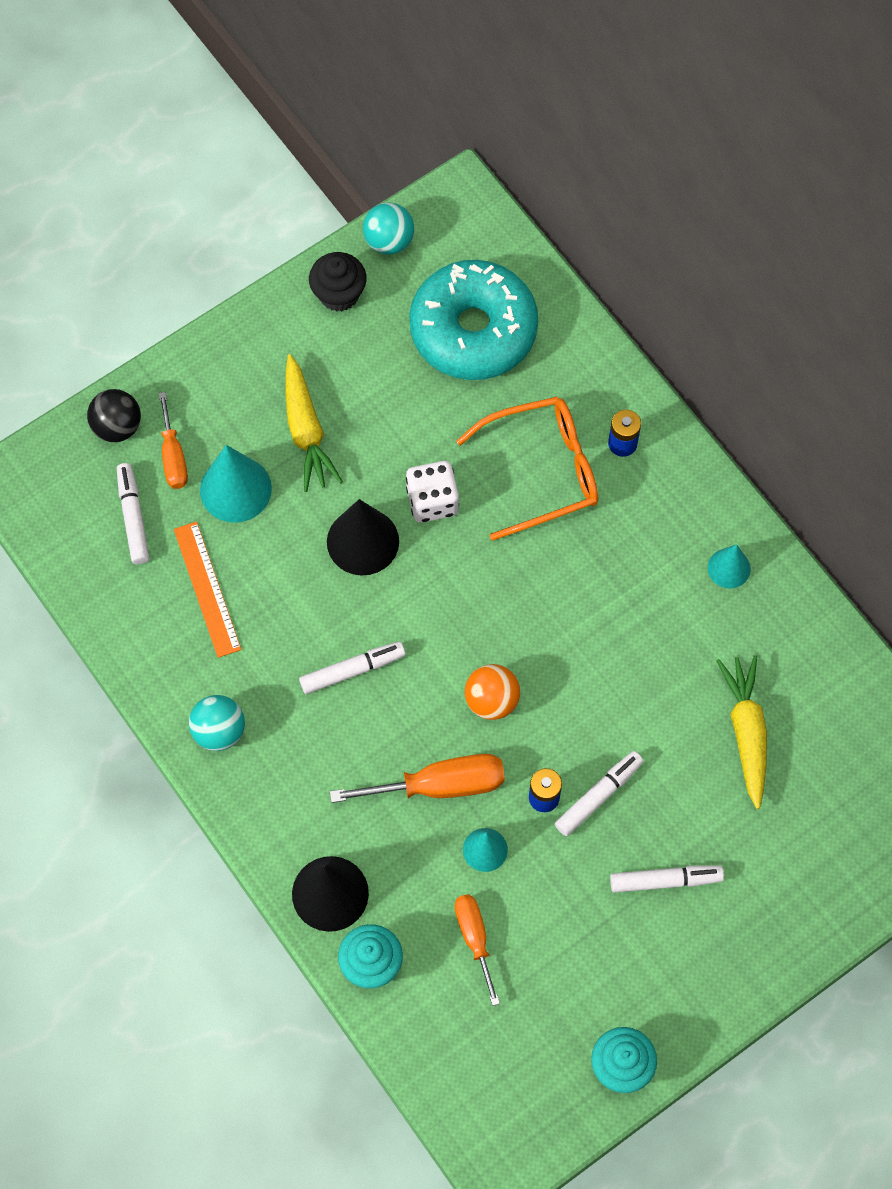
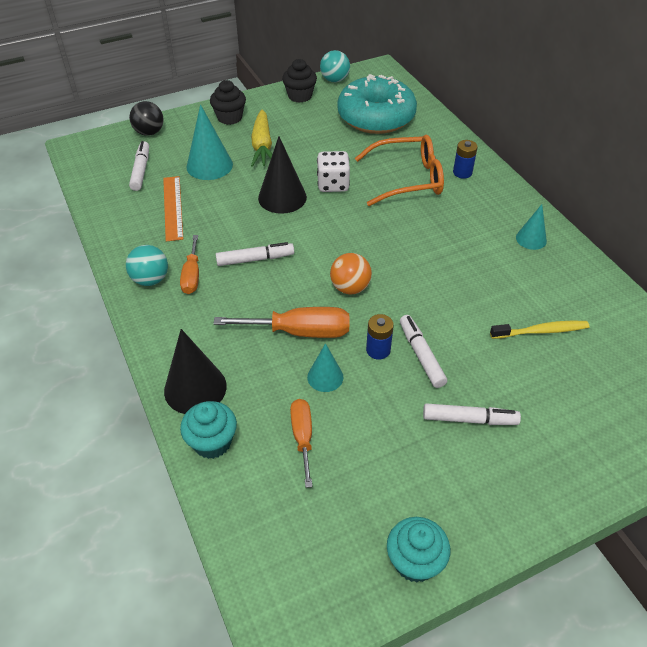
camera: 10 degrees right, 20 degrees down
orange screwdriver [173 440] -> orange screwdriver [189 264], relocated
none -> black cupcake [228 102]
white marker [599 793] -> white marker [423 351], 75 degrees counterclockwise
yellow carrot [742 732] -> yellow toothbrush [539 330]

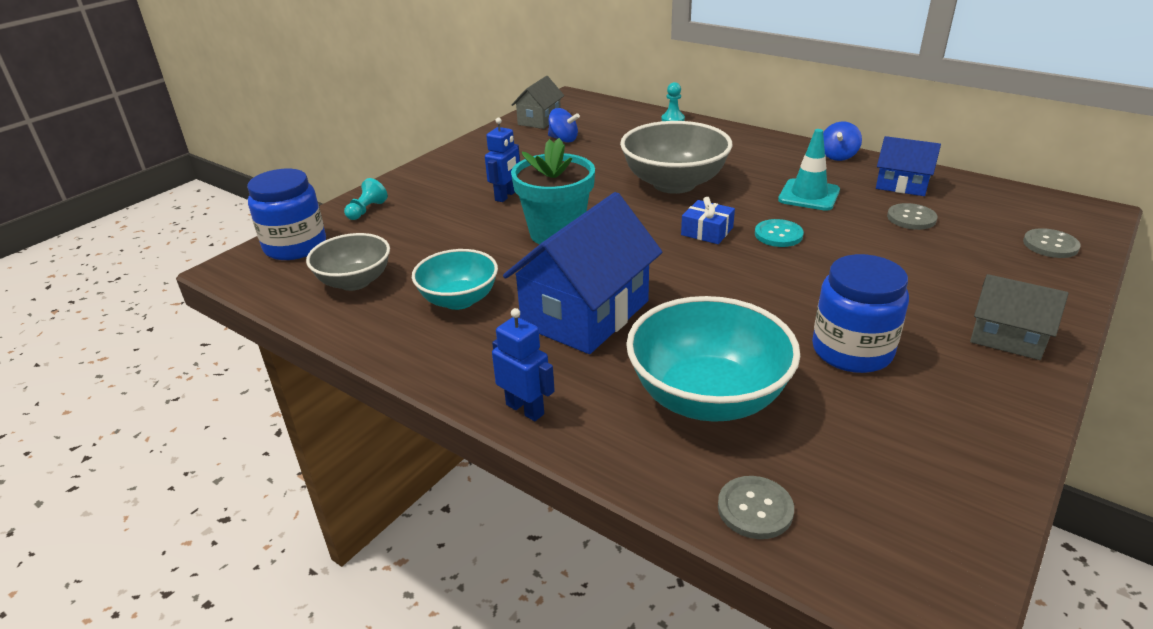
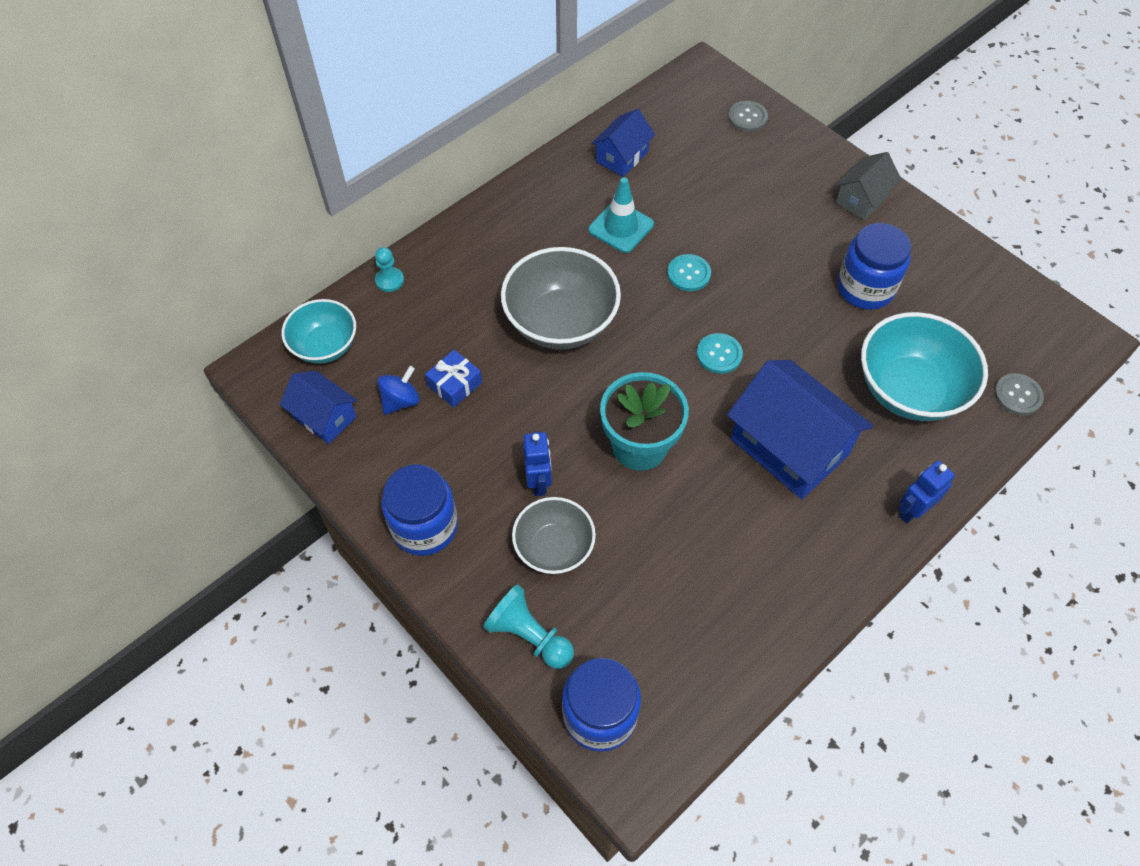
camera: 80 degrees left, 25 degrees up
grey house [538 102] -> blue house [318 407]
turquoise bowl [455 279] -> turquoise bowl [319 331], relocated
none -> blue jar [420 510]
blue gift [708 220] -> blue gift [453 378], relocated
turquoise pawn [366 199] -> turquoise pawn [528 626], x1.55
grey bowl [348 262] -> grey bowl [554 535], relocated
blue robot [502 160] -> blue robot [537 463], 45 degrees clockwise
none -> turquoise button [720 353]
blue spinning top [842 141] -> none
grey button [912 216] -> none

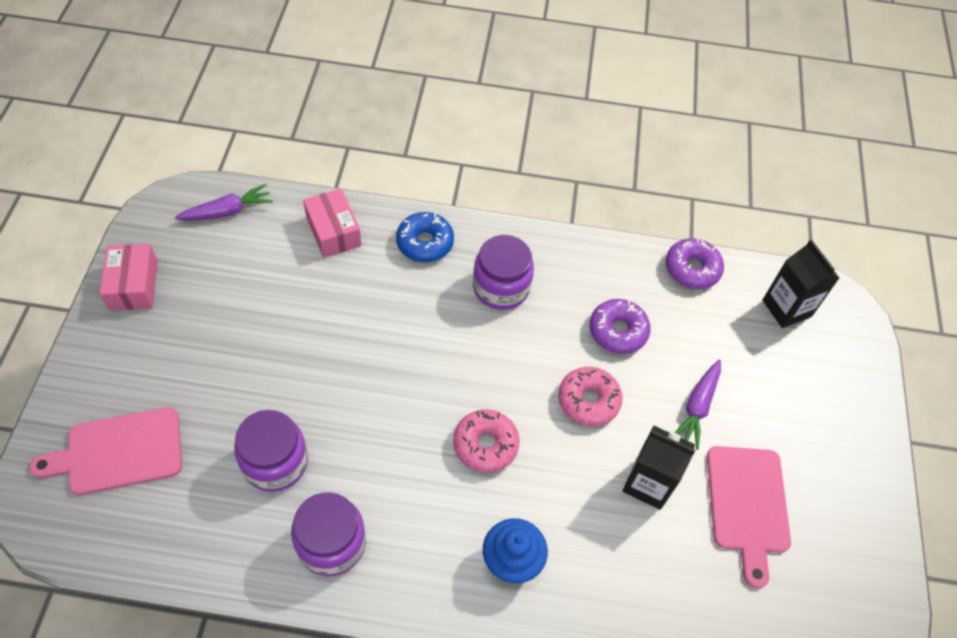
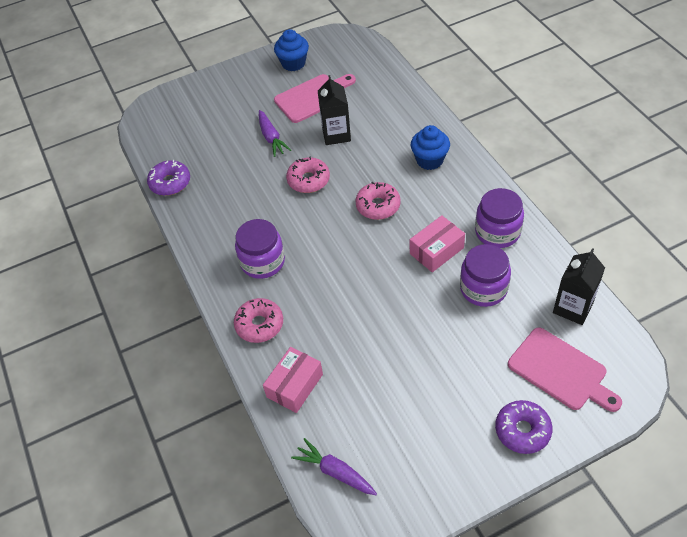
camera: 115 degrees left, 5 degrees down
blue donut [425 237] -> pink donut [258 320]
purple carrot [698 405] -> purple carrot [275 133], 75 degrees clockwise
none -> blue cupcake [291 50]
pink box [129 277] -> pink box [437 243], relocated
purple donut [620 326] -> purple donut [524 427], relocated
black carton [800 283] -> black carton [579 286], relocated

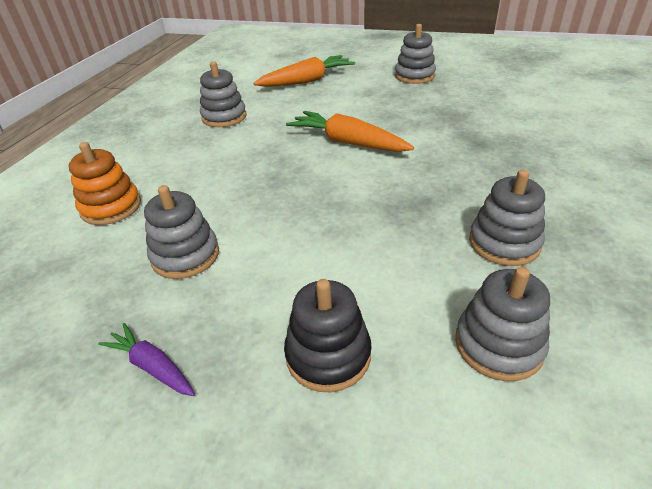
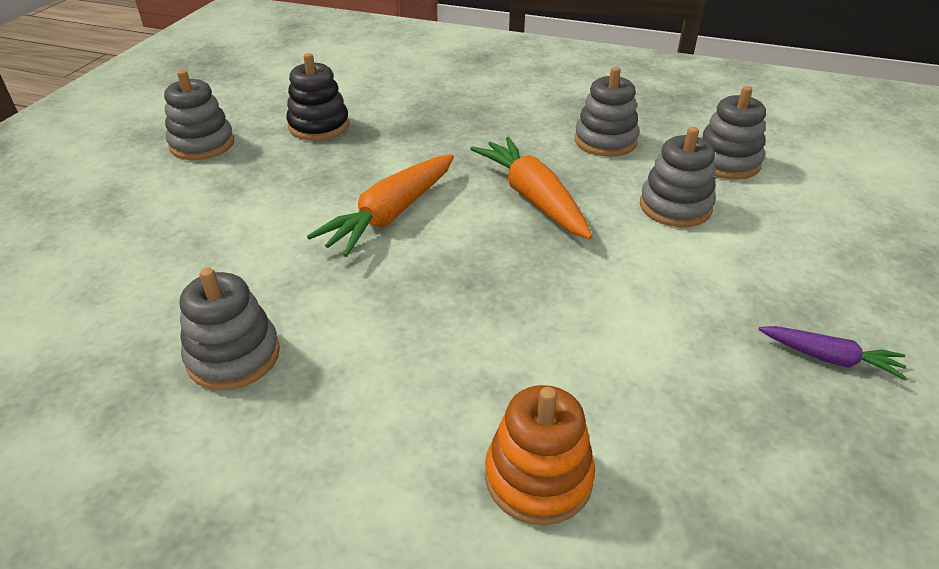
camera: 90 degrees left, 0 degrees up
black stacking toy [327 335] -> black stacking toy [317 97], relocated
orange carrot [304 71] -> orange carrot [531 188], relocated
grey stacking toy [181 232] -> grey stacking toy [678 177], relocated
purple carrot [146 359] -> purple carrot [832 353], 105 degrees counterclockwise

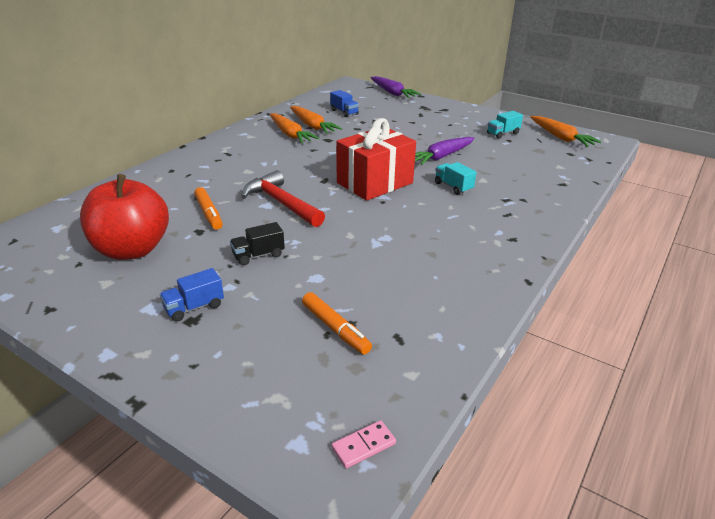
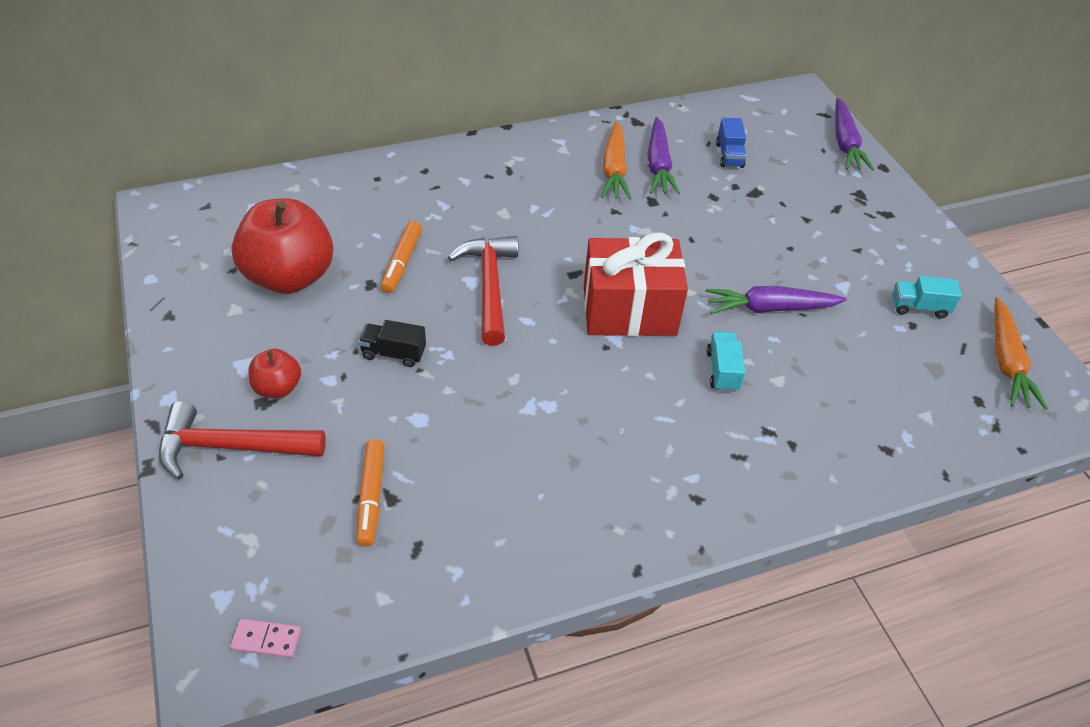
camera: 35 degrees right, 15 degrees up
none -> red hammer [242 440]
blue truck [192 295] -> red apple [274 373]
orange carrot [316 120] -> purple carrot [663 155]

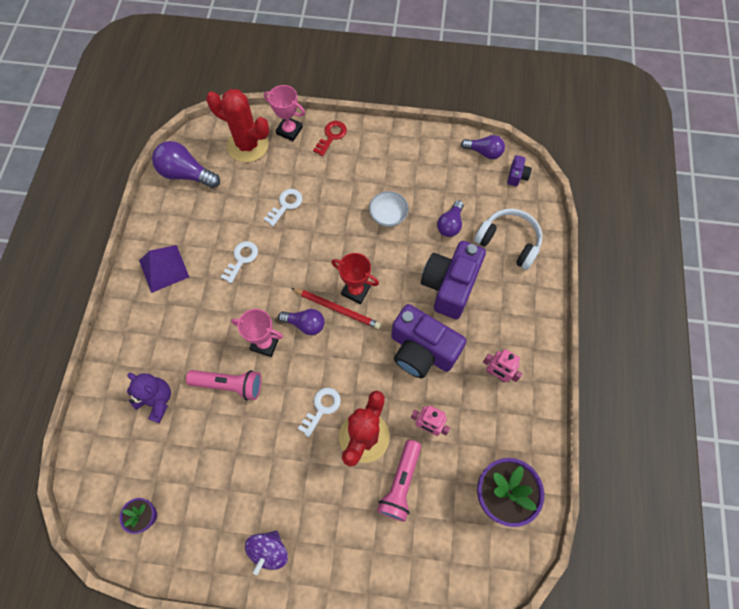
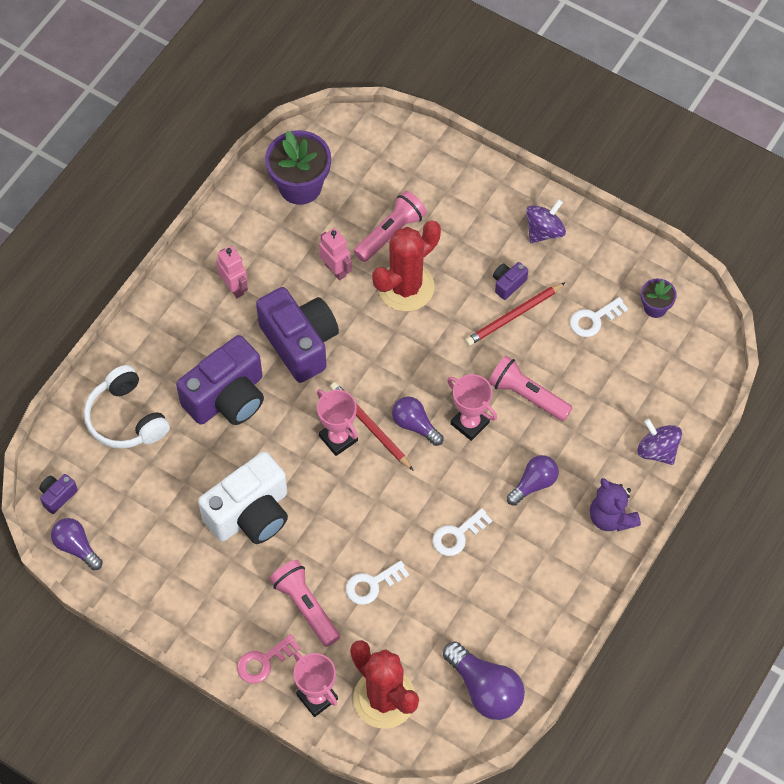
camera: 155 degrees left, 5 degrees down
white bowl [389 209] -> white camera [243 498]
red key [330 138] -> pink key [268 658]
none -> pink flashlight [305 603]
red trophy [355 278] -> pink trophy [337 422]
none -> red pencil [515 314]
none -> purple camera [510 281]
purple light bulb [450 218] -> purple light bulb [533 480], relocated
white key [319 412] -> white key [599 317], relocated
purple teddy bear [149 398] -> purple teddy bear [615 504], relocated
none -> purple spinning top [659 442]
purple pyramid [164 269] -> none

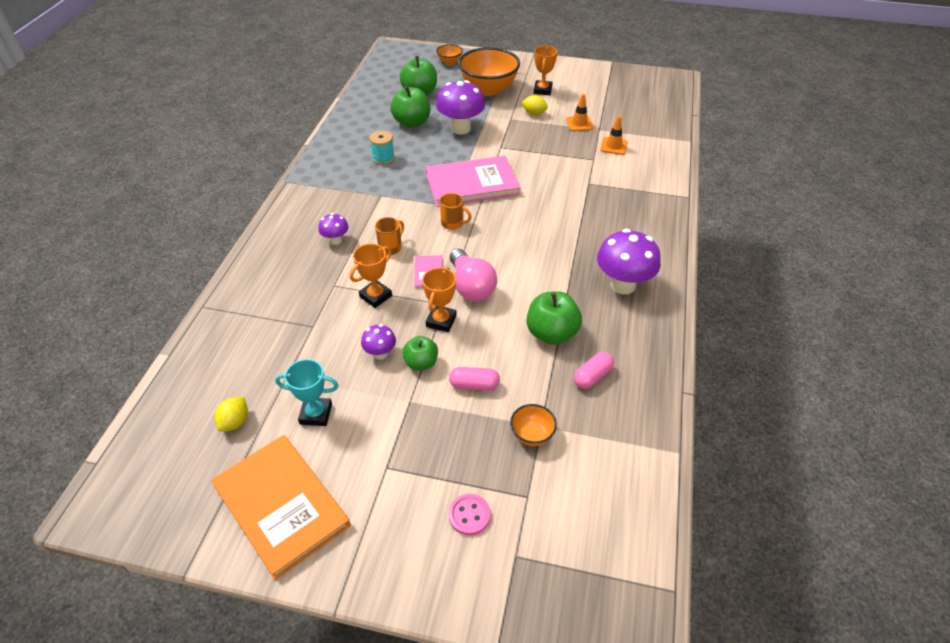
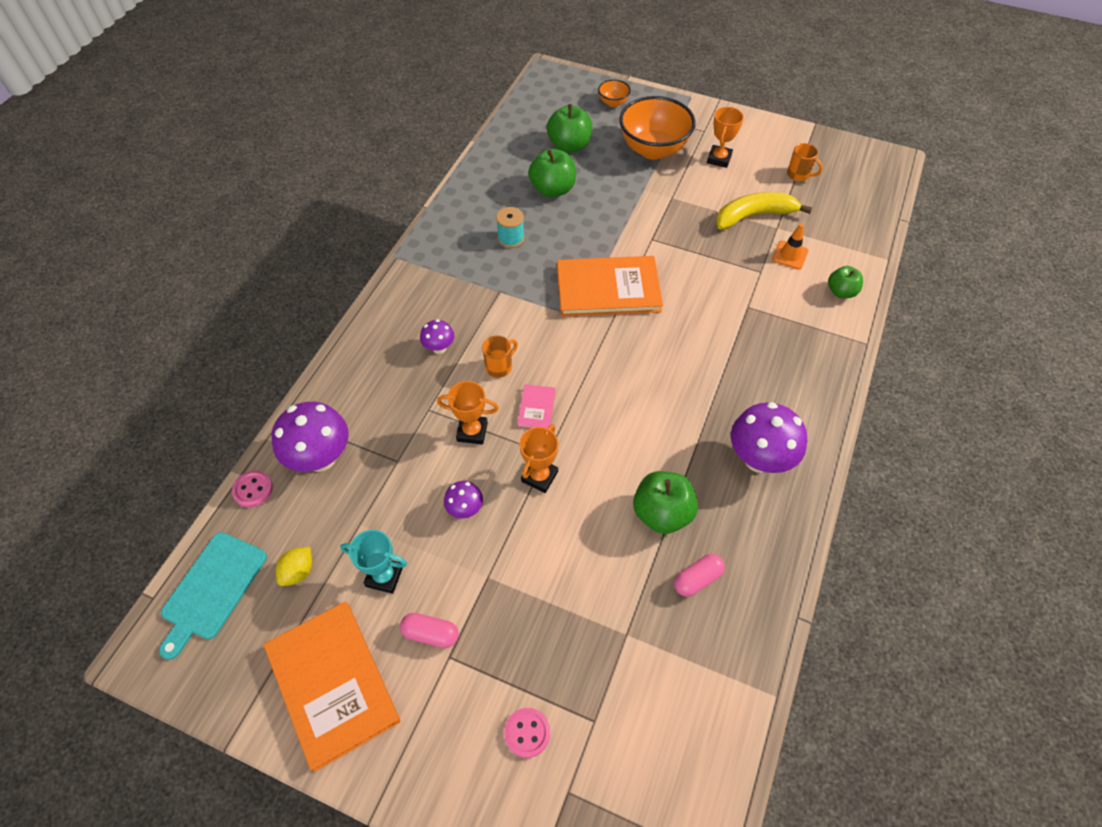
camera: 10 degrees right, 10 degrees up
none -> turquoise cutting board [213 596]
none -> pink button [252 488]
purple mushroom [460 107] -> purple mushroom [310 437], relocated
pink capsule [474 379] -> pink capsule [429 630], relocated
orange trophy [371 276] -> orange trophy [468 412], 45 degrees clockwise
pink book [473 181] -> orange book [610 286]
orange traffic cone [580 112] -> yellow banana [764 211]
orange mug [456 211] -> orange mug [805 162], relocated
green apple [420 353] -> green apple [845 282], relocated
pink light bulb [473 274] -> none
orange bowl [533 425] -> none
yellow lemon [534 105] -> none

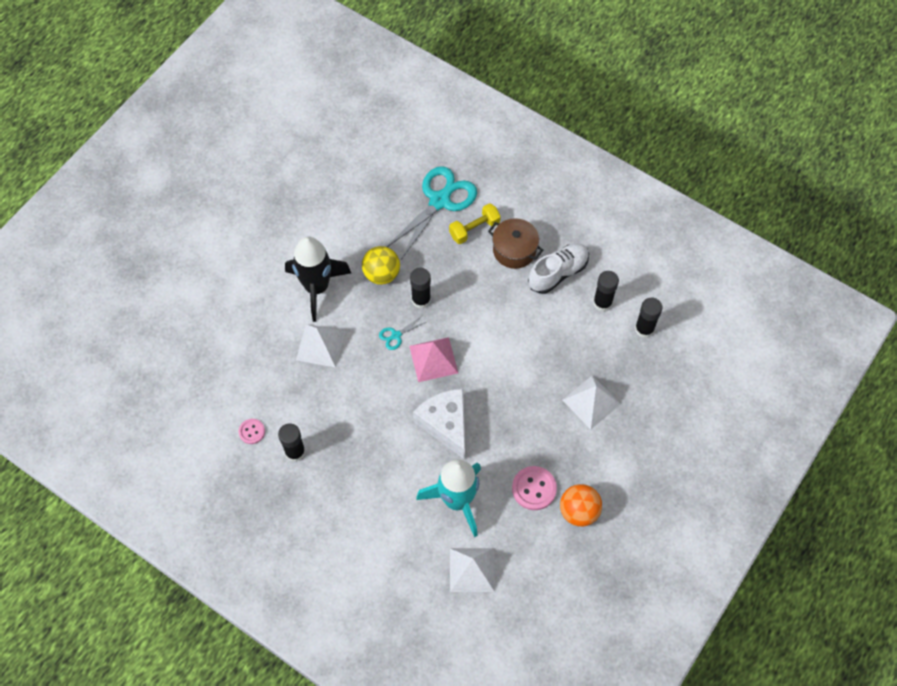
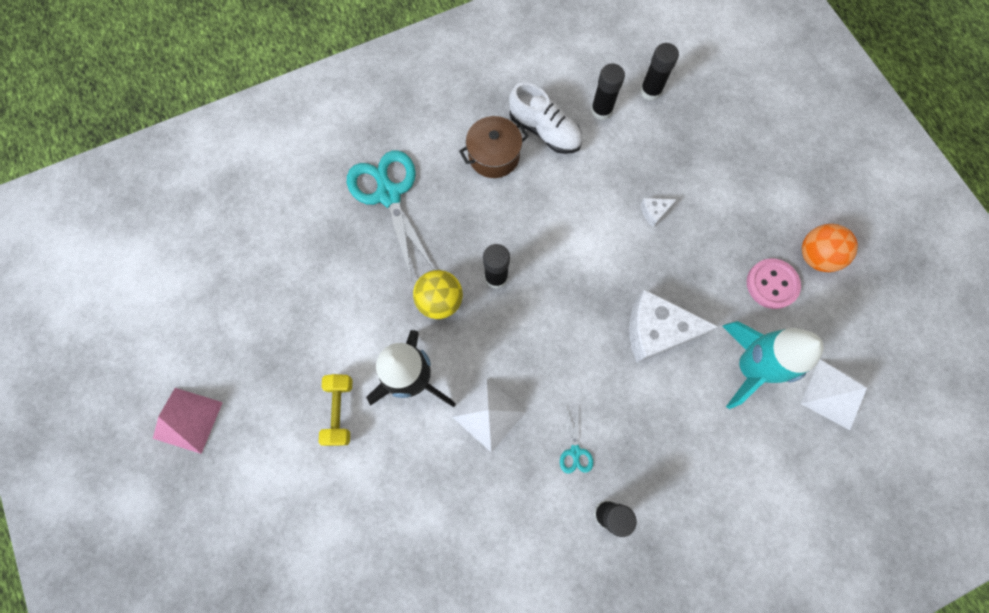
camera: 60 degrees left, 10 degrees up
pink pyramid [433 359] -> pink pyramid [188 421], relocated
yellow dumbbell [475 223] -> yellow dumbbell [336 410], relocated
white shoe [558 269] -> white shoe [546 118], 135 degrees clockwise
turquoise scissors [403 332] -> turquoise scissors [576 440], relocated
none -> white cheese [659 212]
pink button [252 431] -> none
white pyramid [591 402] -> none

